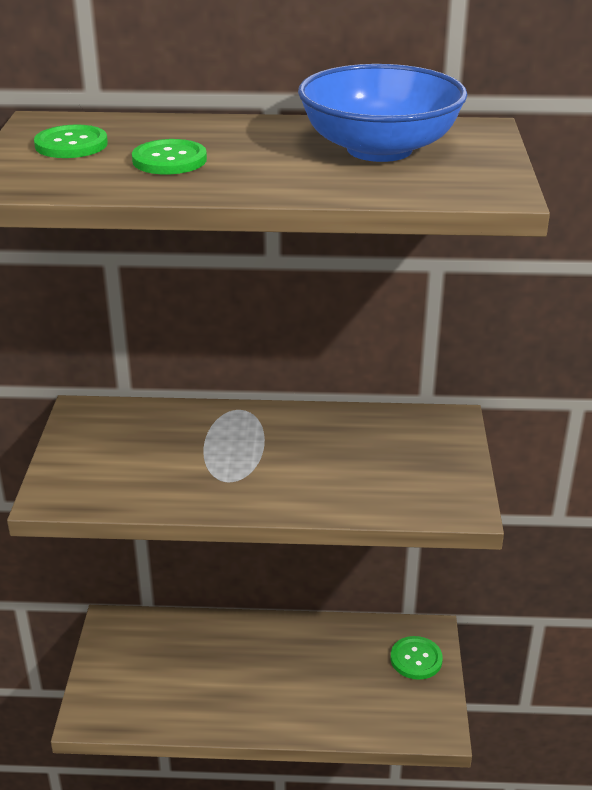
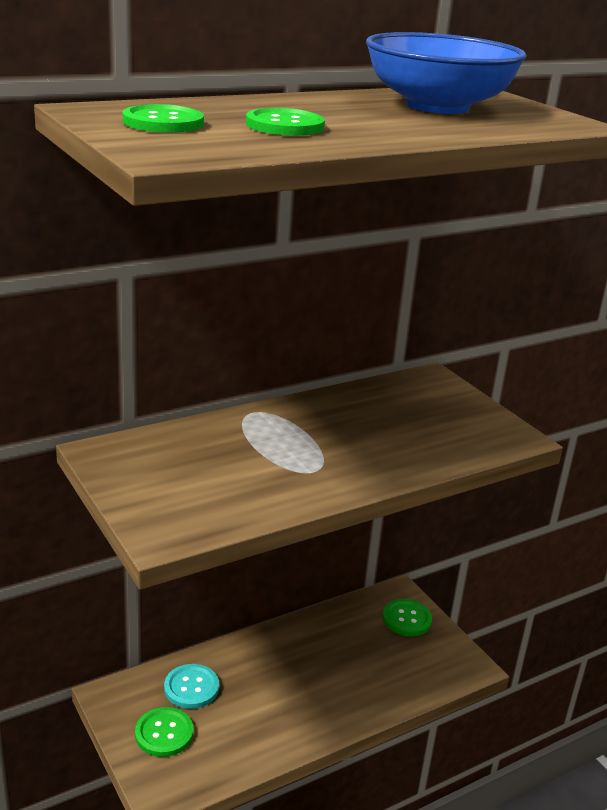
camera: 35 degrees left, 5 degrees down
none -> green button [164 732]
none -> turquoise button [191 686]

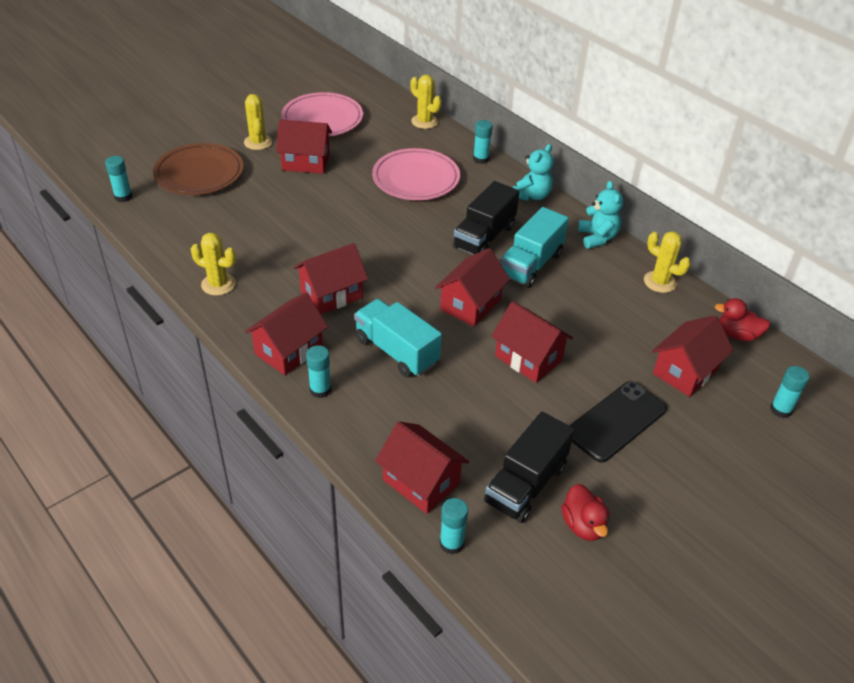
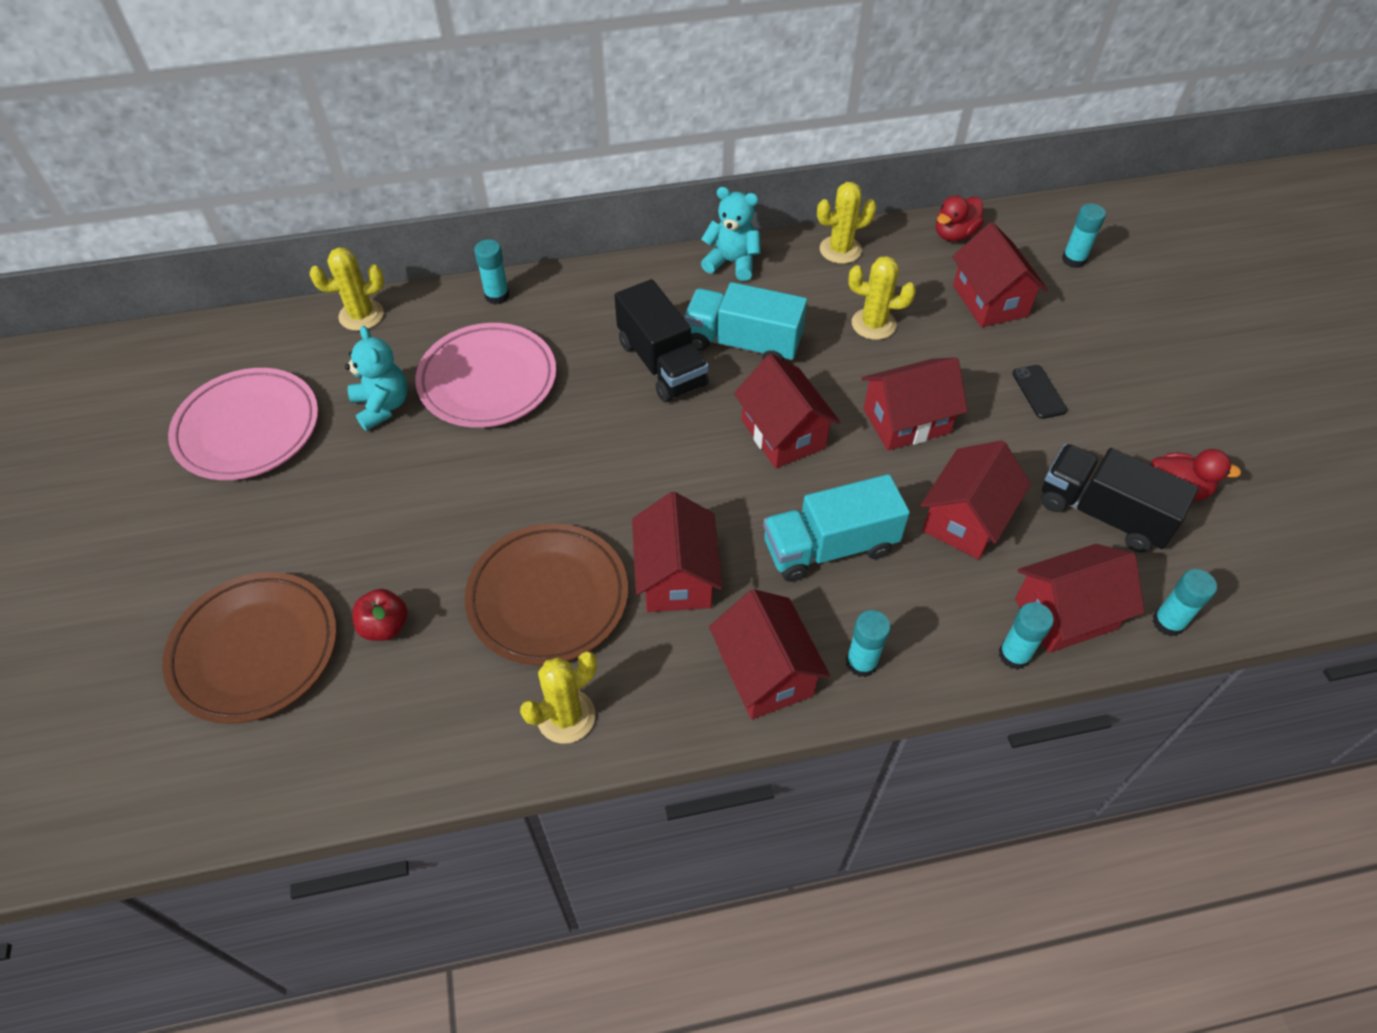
camera: 60 degrees left, 10 degrees up
turquoise teddy bear [533 172] -> turquoise teddy bear [376 378], relocated
none -> red apple [380 615]
none -> brown plate [546 594]
turquoise truck [535 247] -> turquoise truck [745 321], 135 degrees clockwise
yellow cactus [258 122] -> yellow cactus [882 298], relocated
red house [304 147] -> red house [975 500], relocated
turquoise glue stick [118 179] -> turquoise glue stick [1026 636], relocated
black phone [618 422] -> black phone [1040 392], x0.51
black truck [529 467] -> black truck [1119 498], 150 degrees clockwise

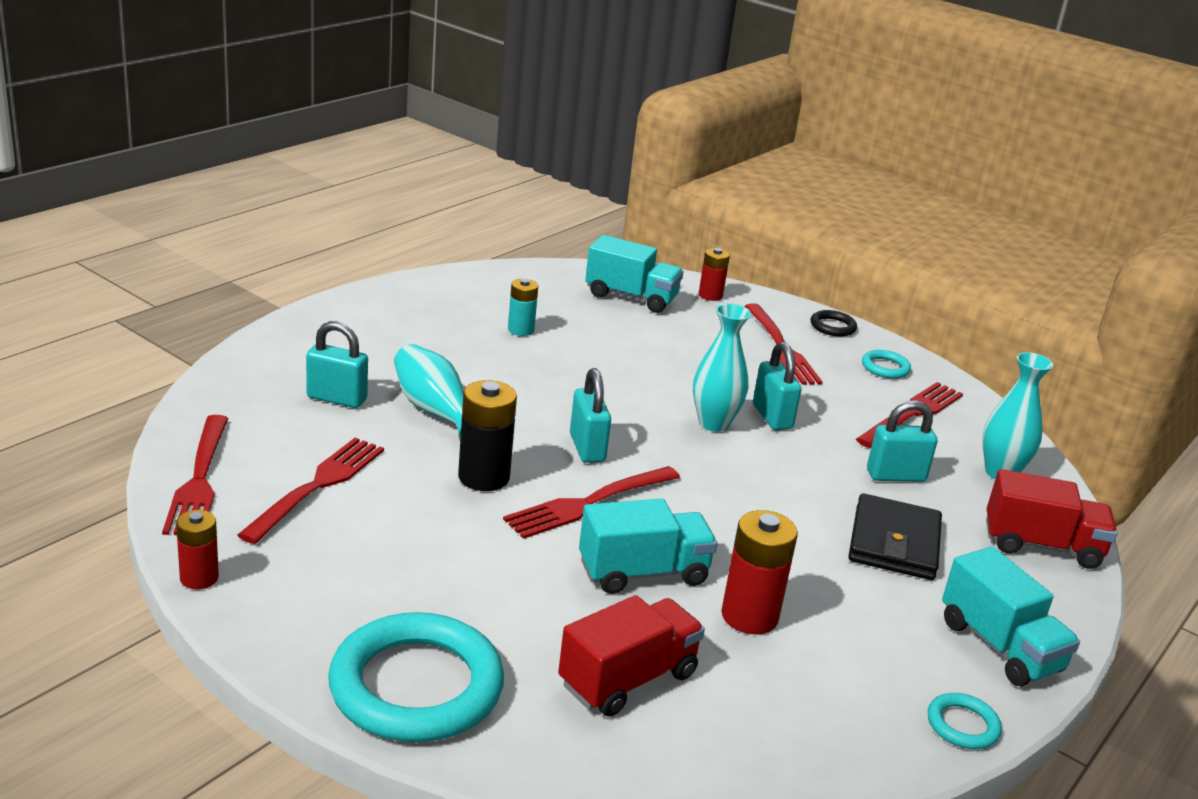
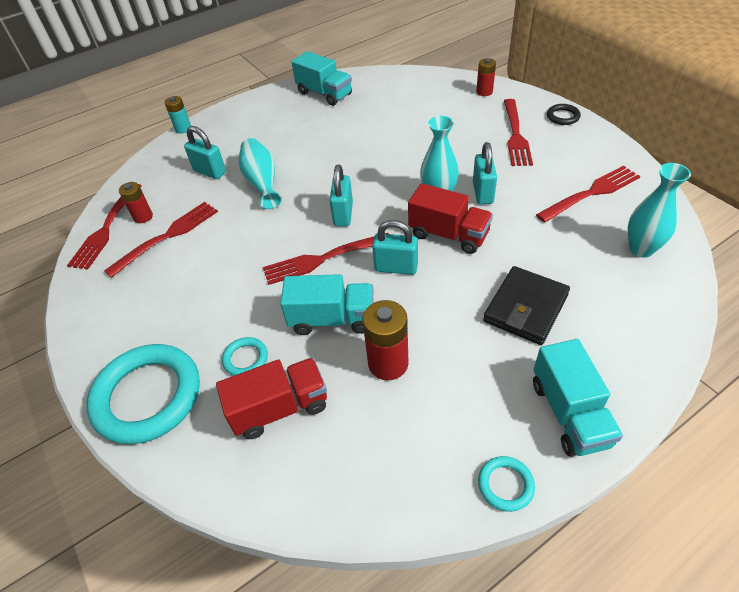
camera: 25 degrees right, 20 degrees up
red battery [197 549] -> red battery [136 202], relocated
turquoise battery [523 307] -> turquoise battery [178 115], relocated
turquoise ring [886 364] -> turquoise ring [245 356], relocated
turquoise truck [634 274] -> turquoise truck [321 78], relocated
turquoise padlock [902 441] -> turquoise padlock [395 247], relocated
red truck [1052 519] -> red truck [450 218], relocated
black battery [487 435] -> none

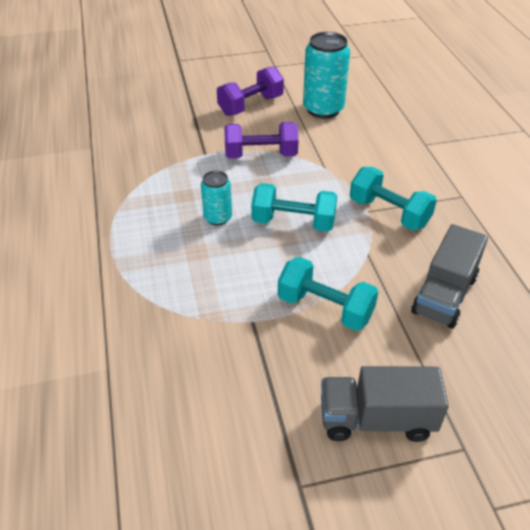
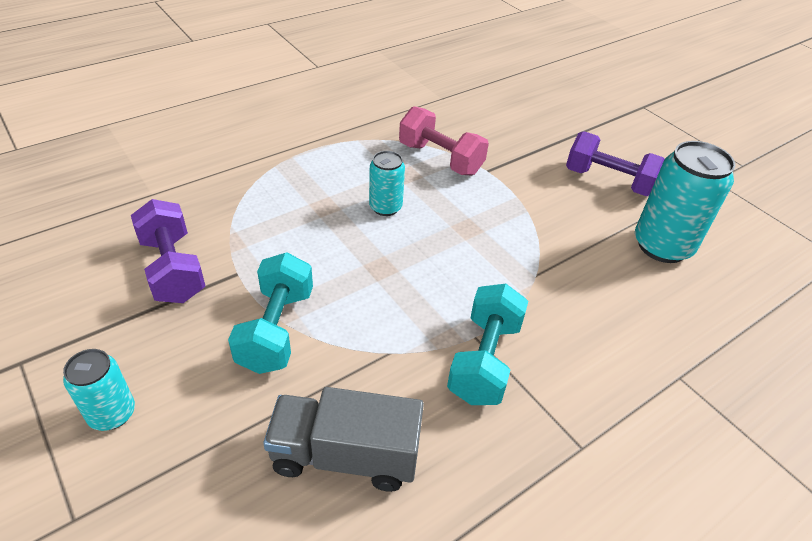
camera: 65 degrees right, 0 degrees up
grey truck [385 404] -> turquoise can [99 390]
purple dumbbell [261 140] -> purple dumbbell [168 251], relocated
none -> pink dumbbell [444 140]
turquoise dumbbell [294 207] -> none

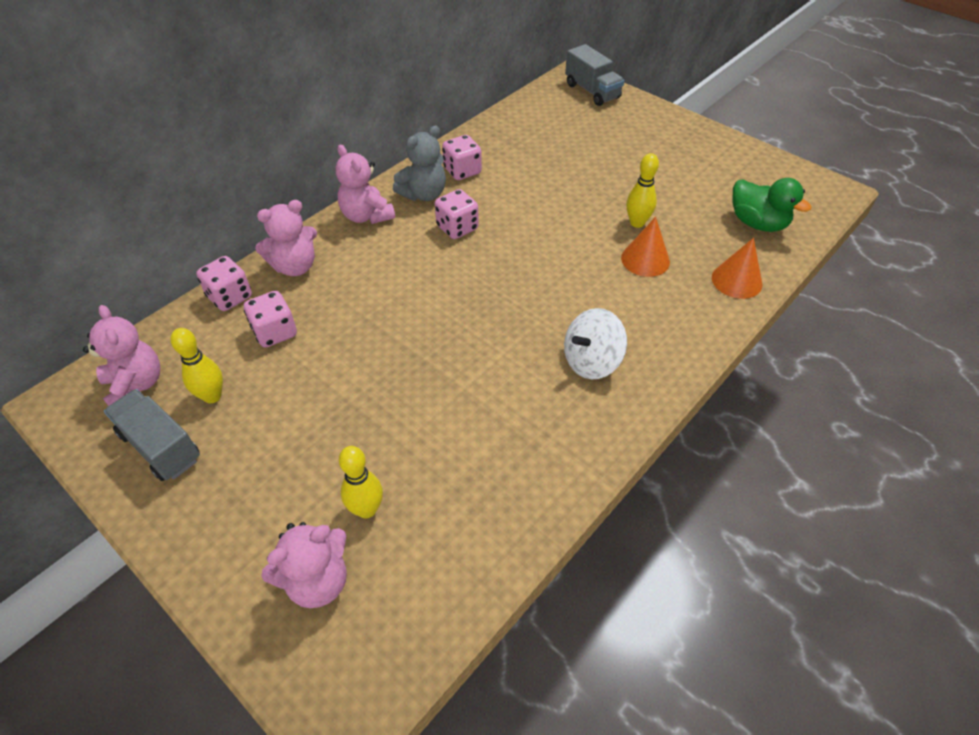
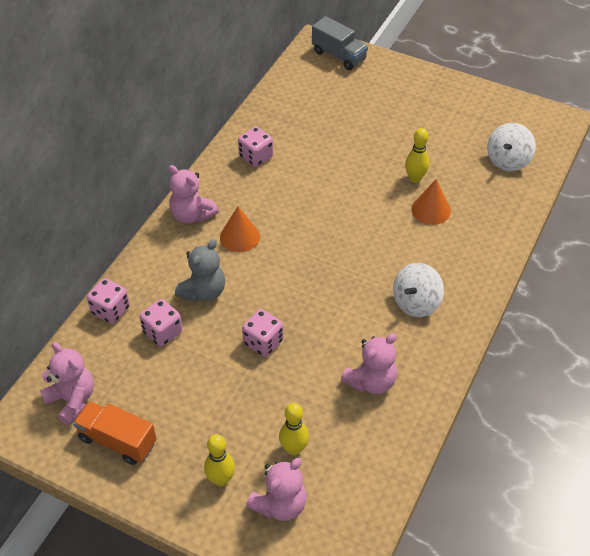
camera: 15 degrees left, 0 degrees up
grey truck [152 435] -> orange truck [115 433]
grey teddy bear [419 163] -> grey teddy bear [200 270], relocated
yellow bowling pin [197 365] -> yellow bowling pin [219 460], relocated
orange cone [737 268] -> orange cone [240 229], relocated
pink dice [457 214] -> pink dice [262 333], relocated
pink teddy bear [286 238] -> pink teddy bear [369 363], relocated
green duck [772 205] -> white spinning top [511 147]

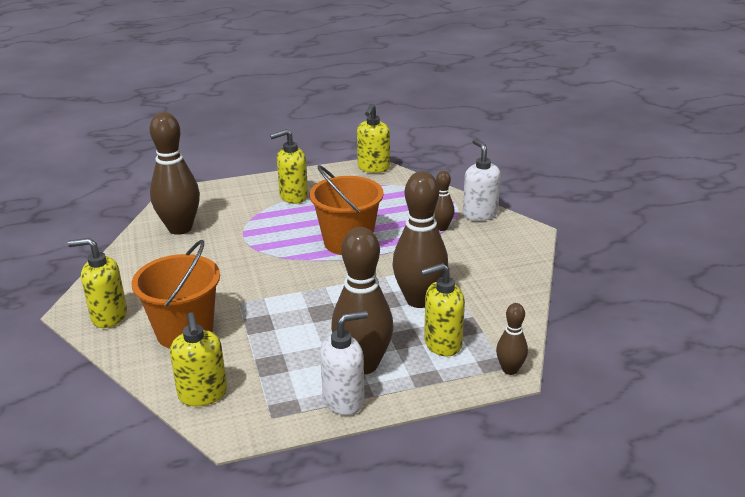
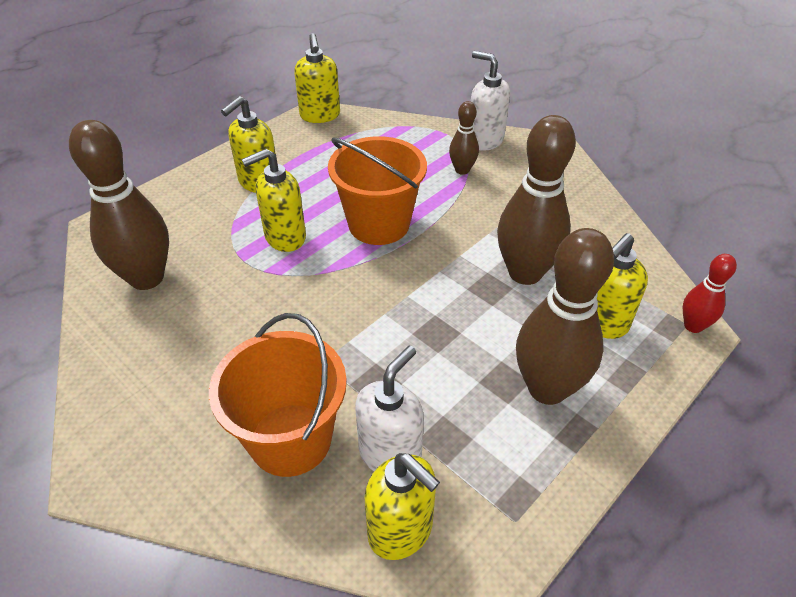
camera: 30 degrees left, 15 degrees up
yellow soap dispenser [97 283] -> yellow soap dispenser [273 200], relocated
white soap dispenser [344 363] -> white soap dispenser [389 408], relocated
brown bowling pin [512 339] -> red bowling pin [710 293]

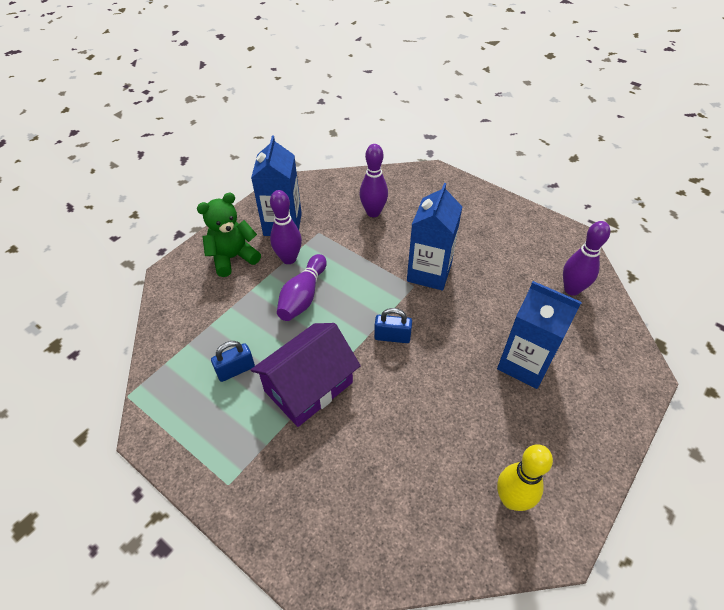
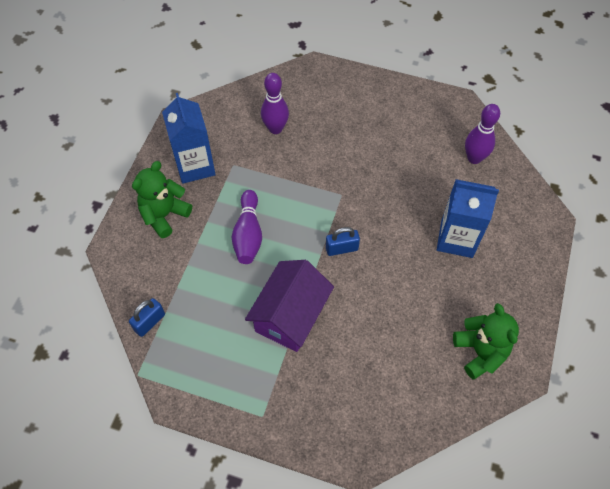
camera: 20 degrees left, 10 degrees up
blue padlock [233 361] -> blue padlock [147 317], relocated
yellow bowling pin [525 477] -> green teddy bear [486 341]
purple bowling pin [286 227] -> none
blue carton [434 236] -> none

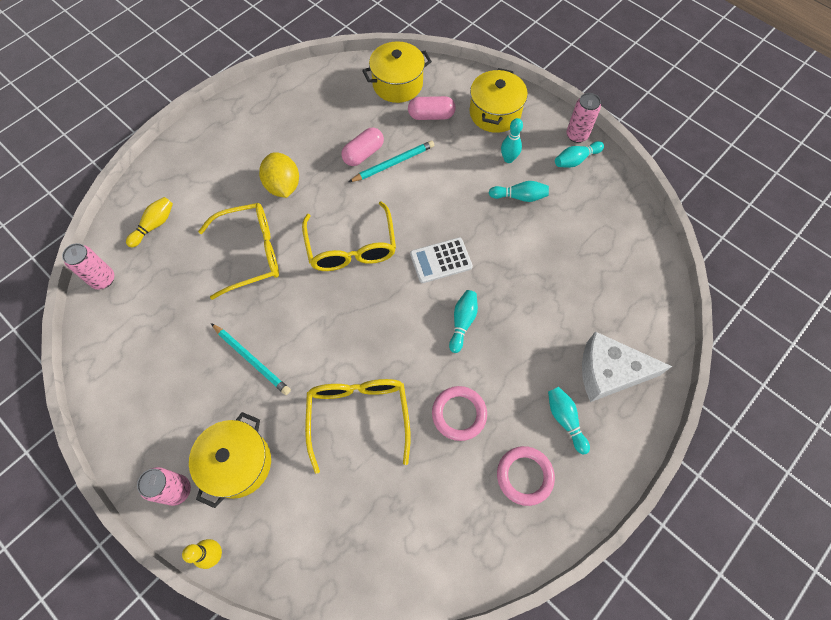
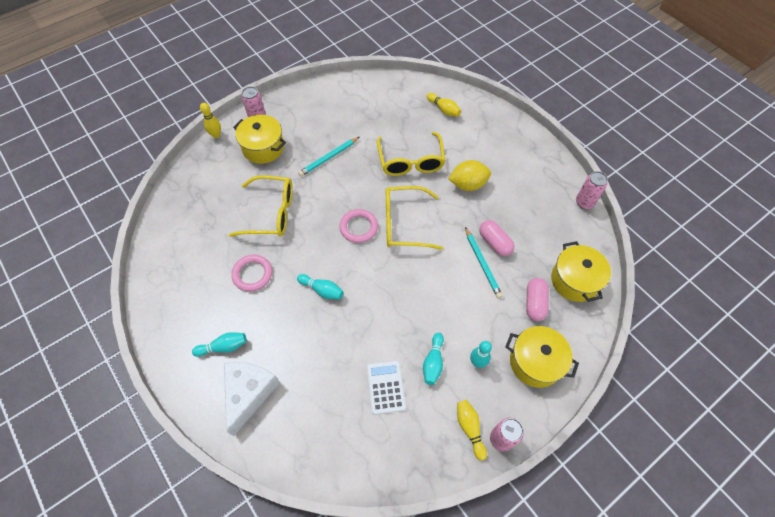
camera: 100 degrees right, 5 degrees down
pink ring [526 476] -> pink ring [358 226], relocated
white calculator [441 260] -> white calculator [386 387], relocated
turquoise bowling pin [579 154] -> yellow bowling pin [472 430]
pink can [88 266] -> pink can [592 190], relocated

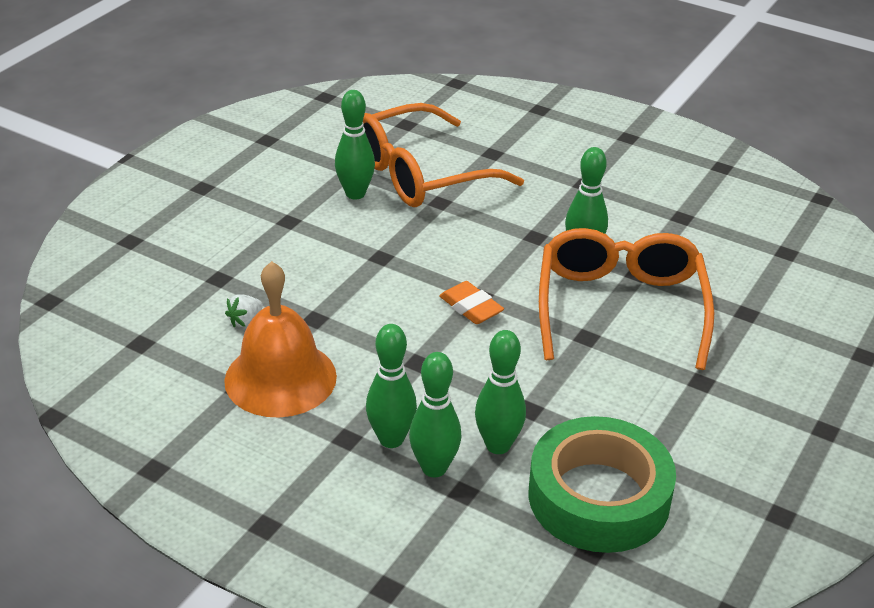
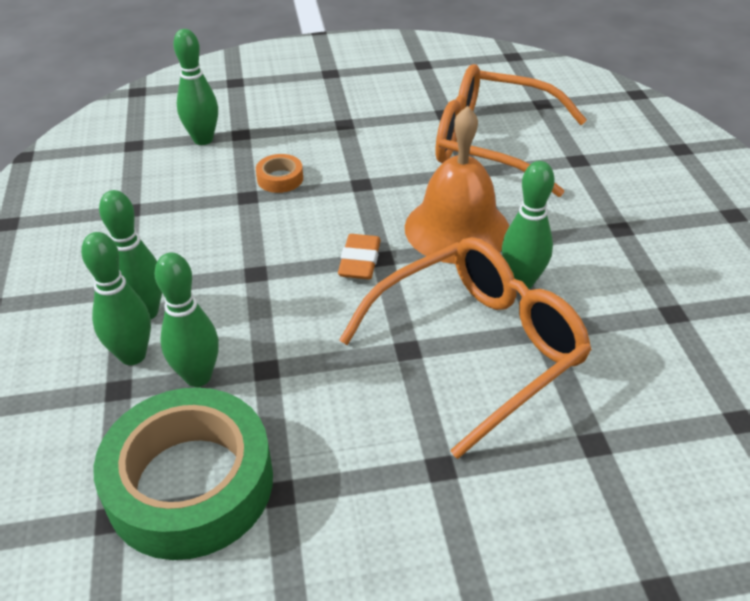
camera: 50 degrees right, 5 degrees up
green bowling pin [355 144] -> green bowling pin [195 87], relocated
none -> orange tape [279 173]
orange bell [280 339] -> orange bell [457 185], relocated
white strawberry [244 311] -> none

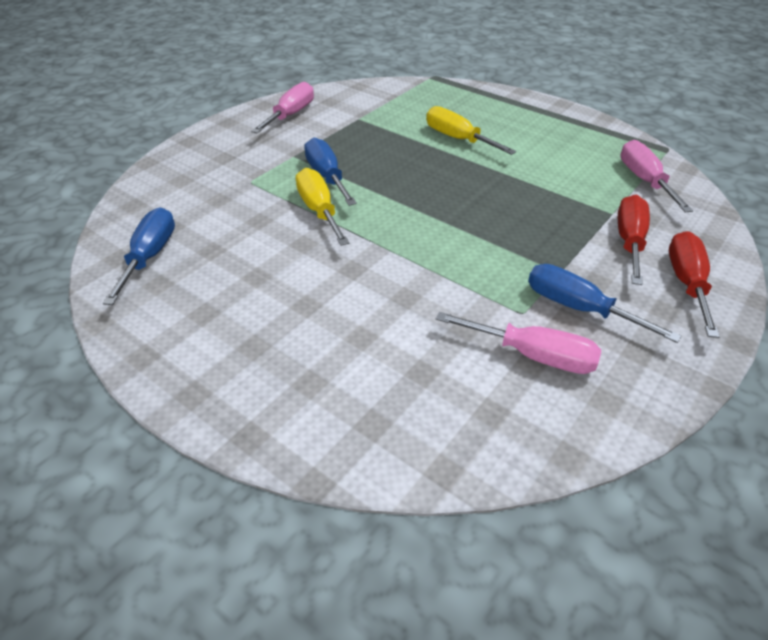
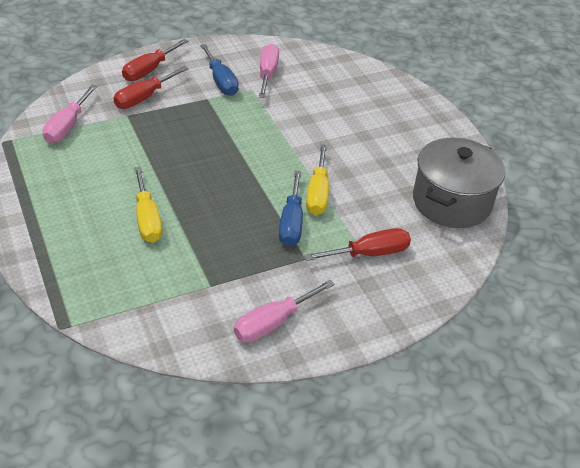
camera: 155 degrees left, 0 degrees up
pink screwdriver [518 343] -> pink screwdriver [269 71], 45 degrees clockwise
none -> red screwdriver [357 244]
blue screwdriver [139 256] -> grey pot [459 183]

